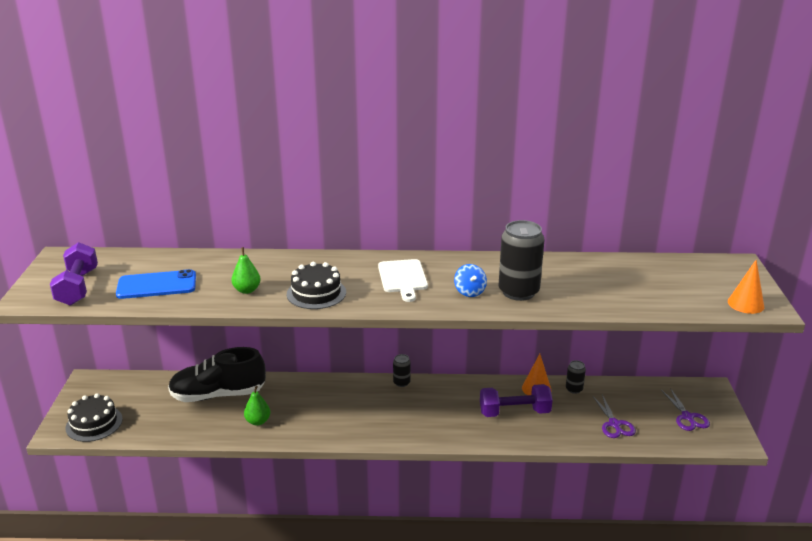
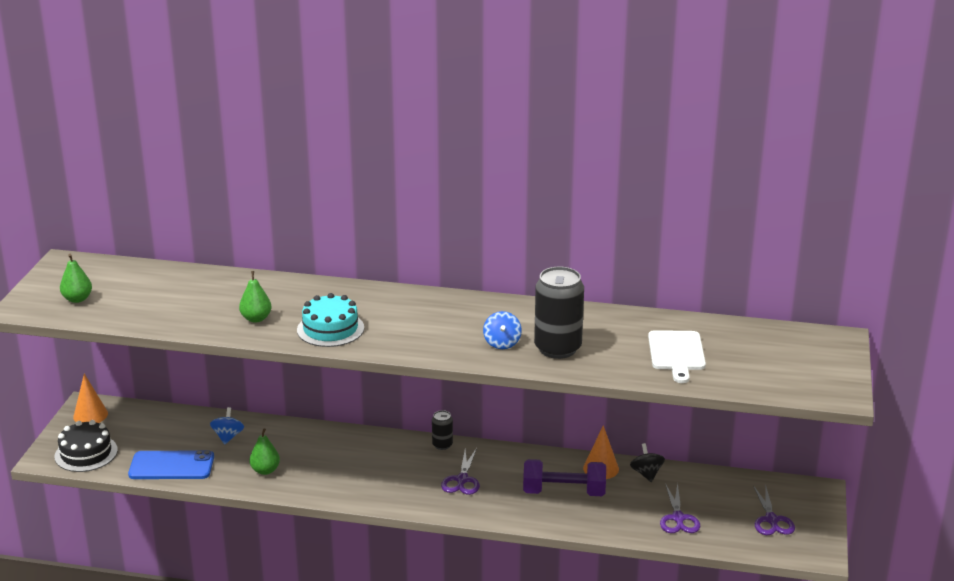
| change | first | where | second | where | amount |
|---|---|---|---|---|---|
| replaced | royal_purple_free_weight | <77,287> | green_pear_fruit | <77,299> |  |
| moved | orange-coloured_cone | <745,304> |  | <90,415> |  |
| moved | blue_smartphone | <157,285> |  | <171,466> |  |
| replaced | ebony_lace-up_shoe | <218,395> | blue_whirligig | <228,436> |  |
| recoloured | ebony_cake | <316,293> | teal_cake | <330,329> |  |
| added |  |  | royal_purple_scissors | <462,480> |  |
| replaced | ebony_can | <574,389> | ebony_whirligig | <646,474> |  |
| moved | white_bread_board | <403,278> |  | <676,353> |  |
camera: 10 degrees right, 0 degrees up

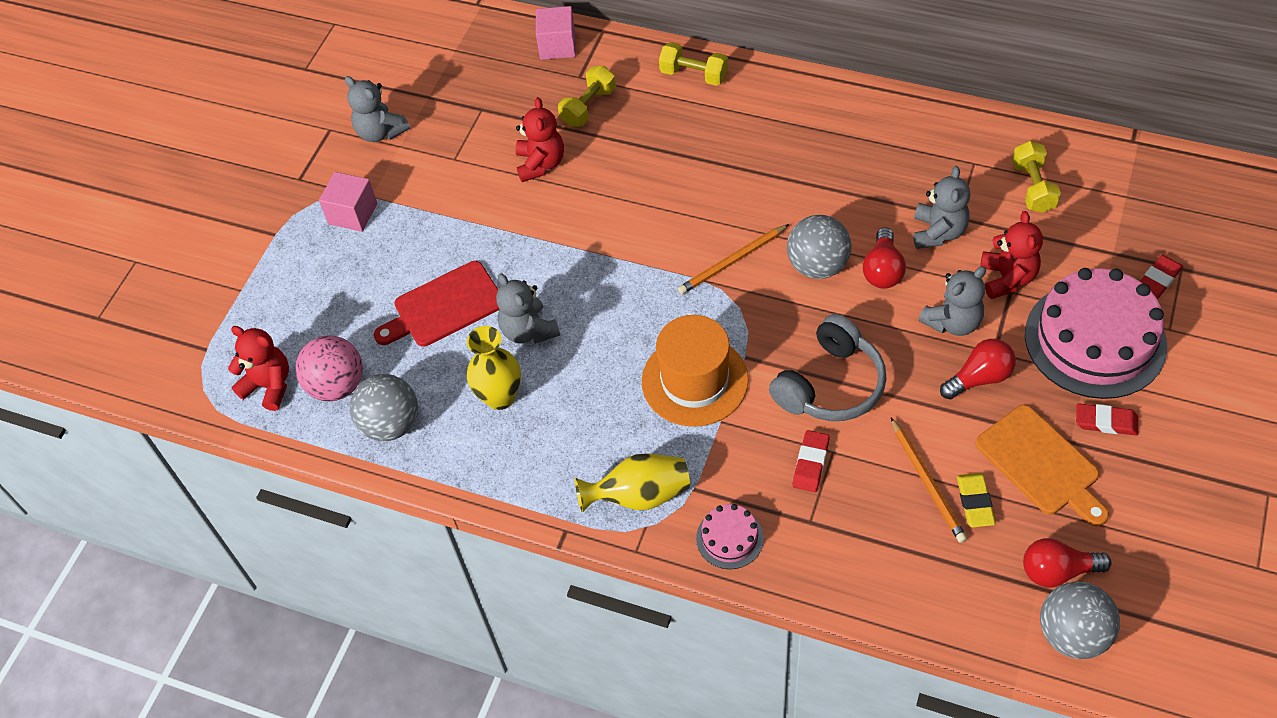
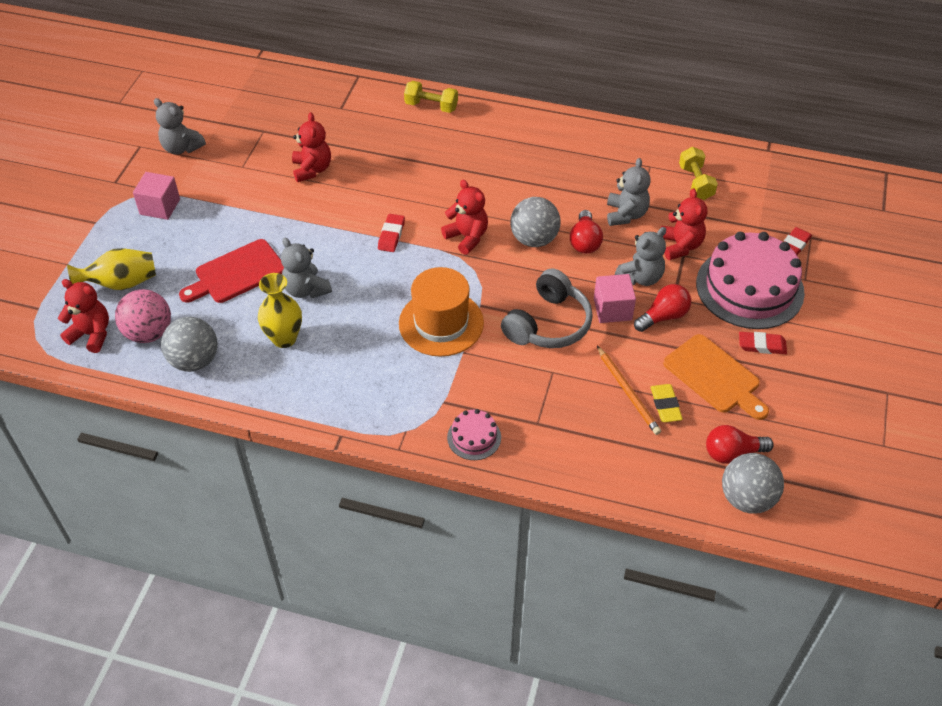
| change | first | where | second | where | amount |
|---|---|---|---|---|---|
| moved | golden_vase | <639,495> |  | <121,283> |  |
| moved | red_pencil_eraser | <811,463> |  | <391,235> |  |
| replaced | orange-coloured_wooden_pencil | <732,261> | red_teddy | <467,237> |  |
| moved | rose-pink_solid_cube | <557,46> |  | <612,309> |  |
| removed | golden_free_weight | <588,107> |  |  |  |
camera: 10 degrees left, 5 degrees down

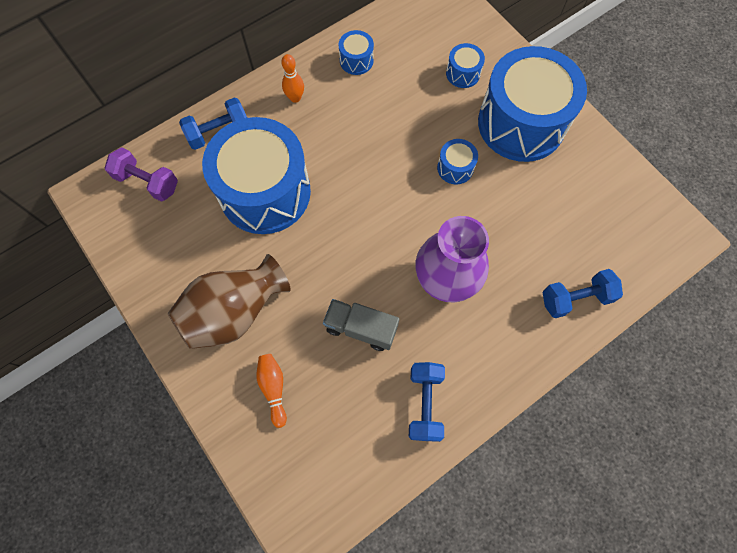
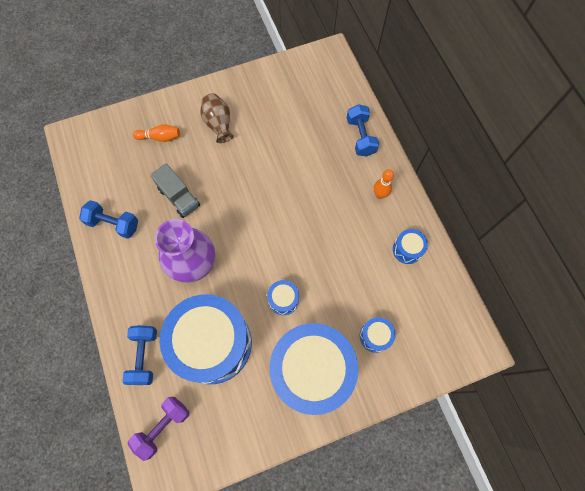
| change | first | where | second | where | amount |
|---|---|---|---|---|---|
| moved | royal_purple_free_weight | <147,182> |  | <163,426> |  |
| turned | ash-grey_truck | <361,328> |  | <179,197> | 105 degrees clockwise |
| moved | blue_toy_drum | <265,192> |  | <212,343> |  |
| resized | brown_vase | <234,311> |  | <218,124> | x0.61 |
camera: 105 degrees right, 0 degrees up

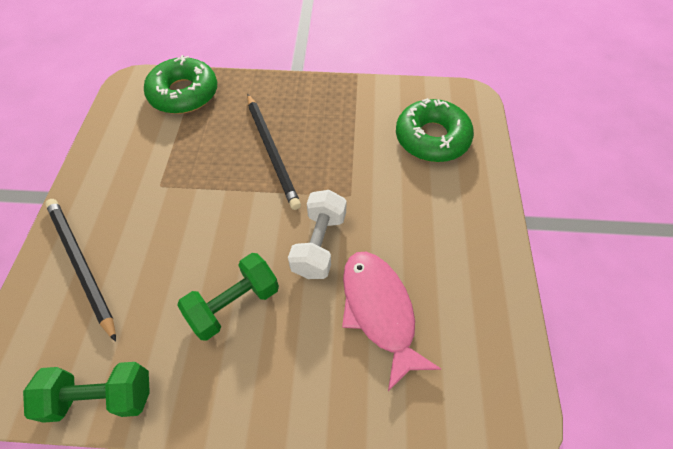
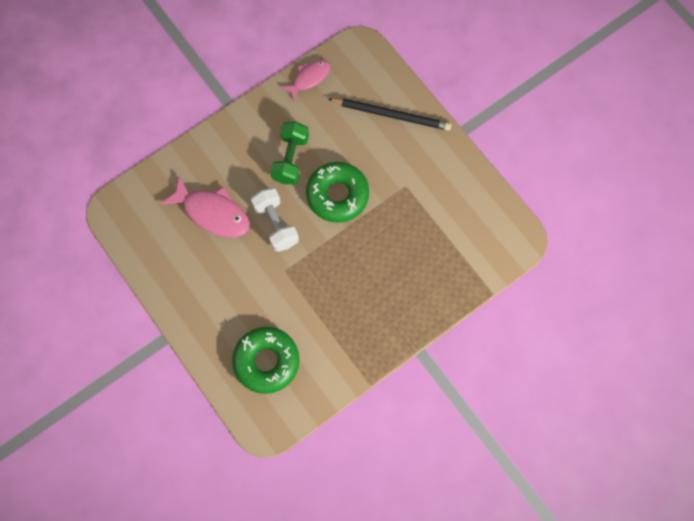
| change | first | where | second | where | amount |
|---|---|---|---|---|---|
| replaced | green_free_weight | <101,397> | rose-pink_fish | <309,78> |  |
| moved | green_doughnut | <184,94> |  | <337,195> |  |
| removed | ebony_wooden_pencil | <272,151> |  |  |  |
camera: 140 degrees right, 15 degrees up

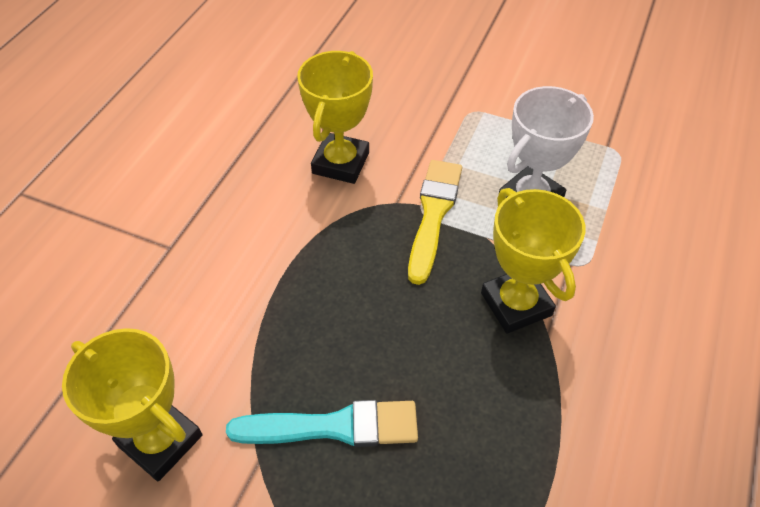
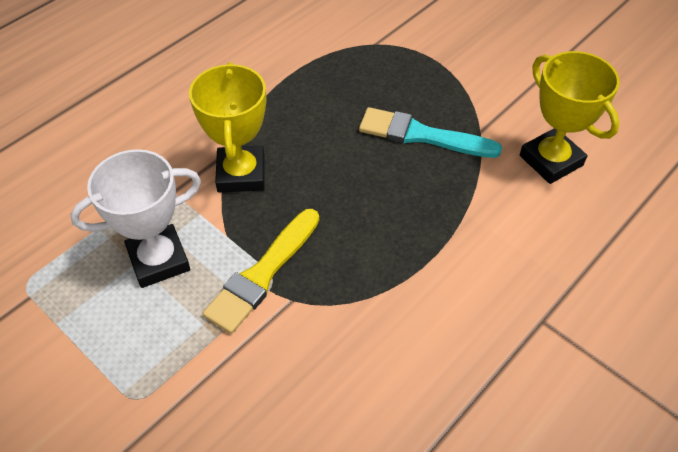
| change | first | where | second | where | amount |
|---|---|---|---|---|---|
| removed | golden_prize_cup | <340,163> |  |  |  |
camera: 160 degrees left, 0 degrees up

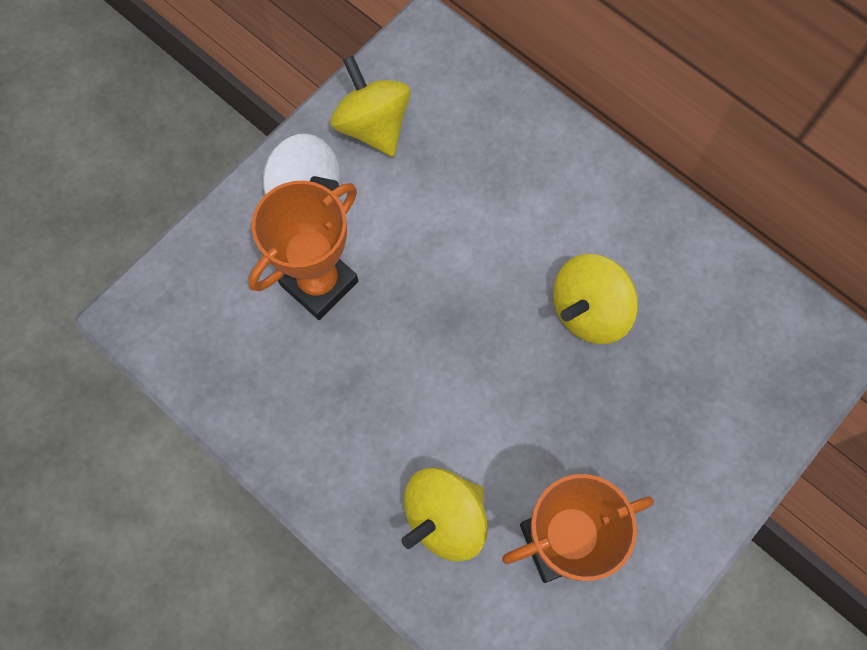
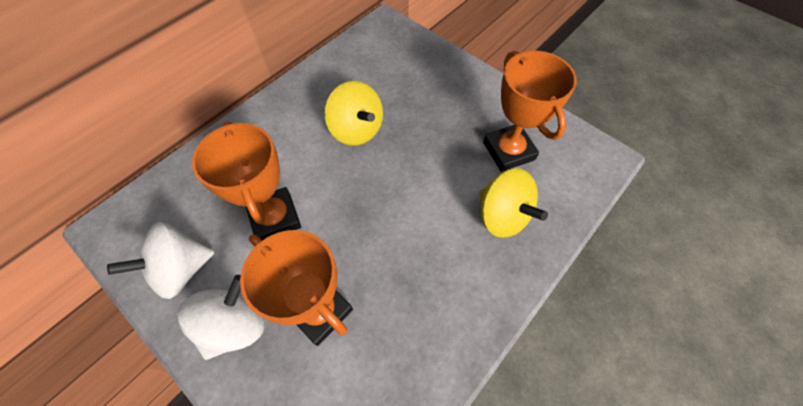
| change | first | where | second | where | amount |
|---|---|---|---|---|---|
| recoloured | golden_whirligig | <373,126> | white_whirligig | <181,270> |  |
| added |  |  | orange-coloured_prize_cup | <275,218> |  |
camera: 90 degrees left, 10 degrees down

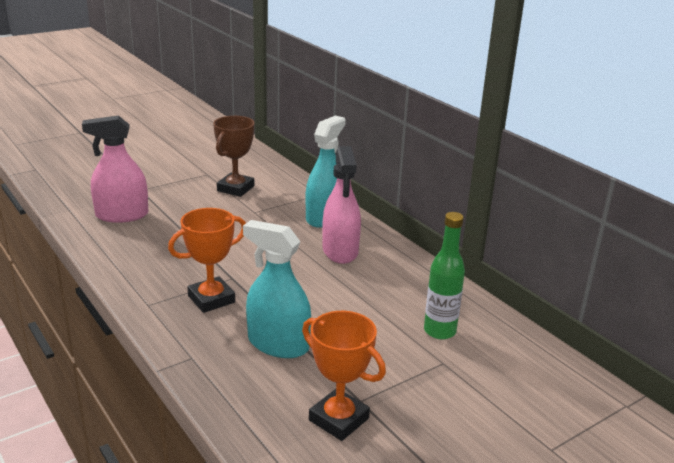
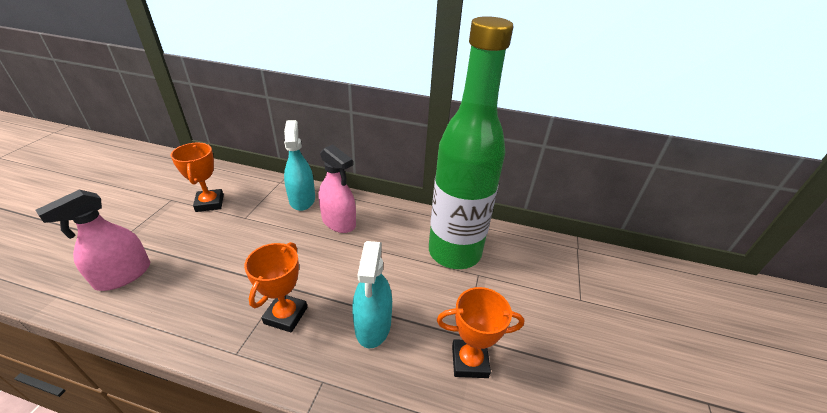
| change | first | where | second | where | amount |
|---|---|---|---|---|---|
| recoloured | brown_prize_cup | <235,188> | orange-coloured_prize_cup | <210,203> |  |
| turned | teal_sprayer | <278,344> |  | <373,325> | 75 degrees counterclockwise |
| resized | green_flask | <439,331> |  | <454,252> | x2.34 |
camera: 40 degrees left, 10 degrees up

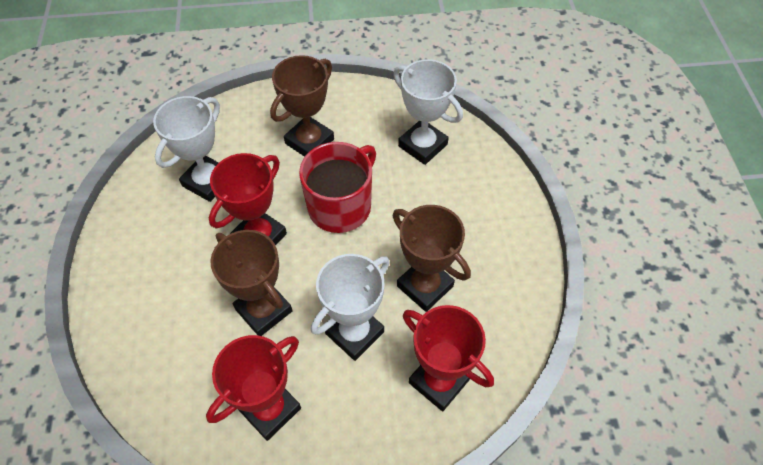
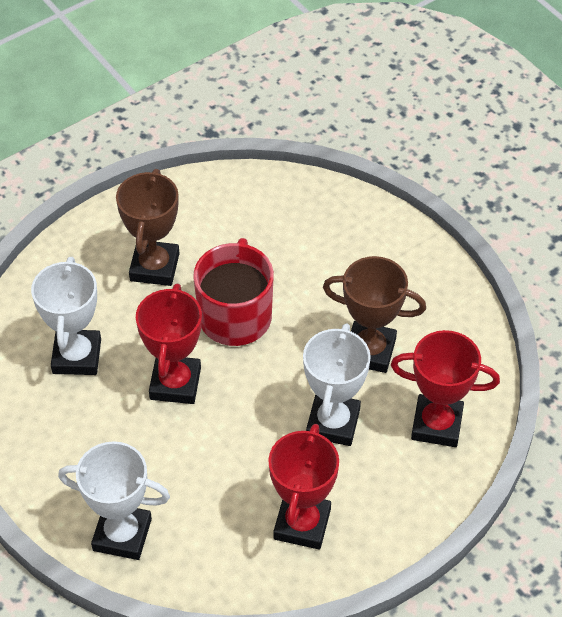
| change | first | where | second | where | amount |
|---|---|---|---|---|---|
| moved | white_prize_cup | <422,145> |  | <122,534> |  |
| removed | brown_prize_cup | <263,310> |  |  |  |
camera: 30 degrees left, 5 degrees down

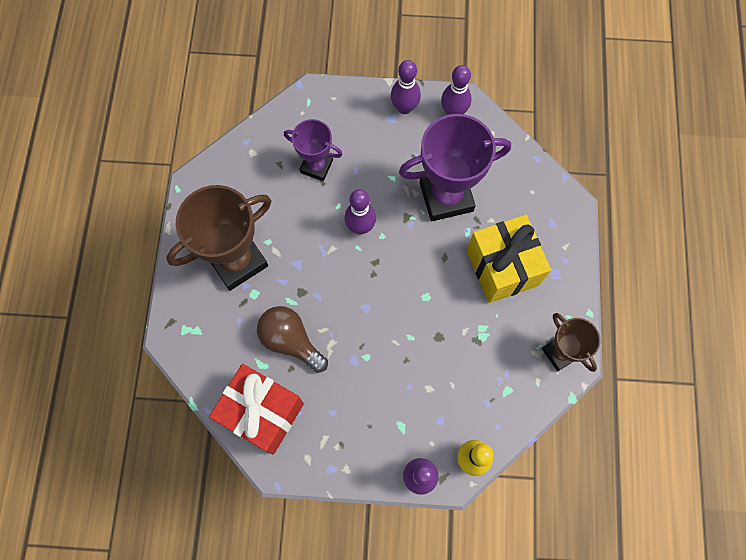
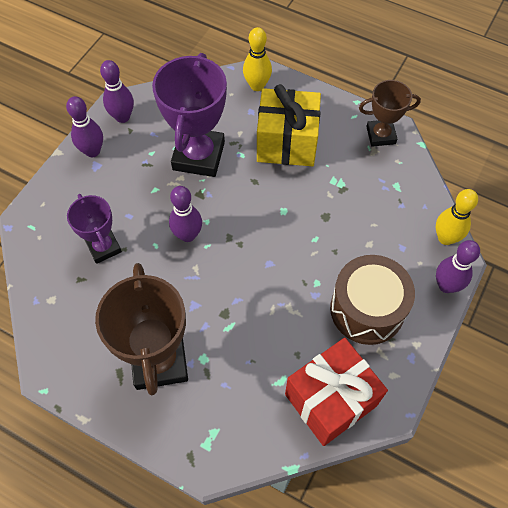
| change | first | where | second | where | amount |
|---|---|---|---|---|---|
| turned | royal_purple_prize_cup | <316,166> |  | <103,247> | 75 degrees counterclockwise |
| added |  |  | golden_skittle | <257,86> |  |
| added |  |  | brown_toy_drum | <367,309> |  |
| removed | brown_light_bulb | <291,341> |  |  |  |
camera: 65 degrees left, 10 degrees down

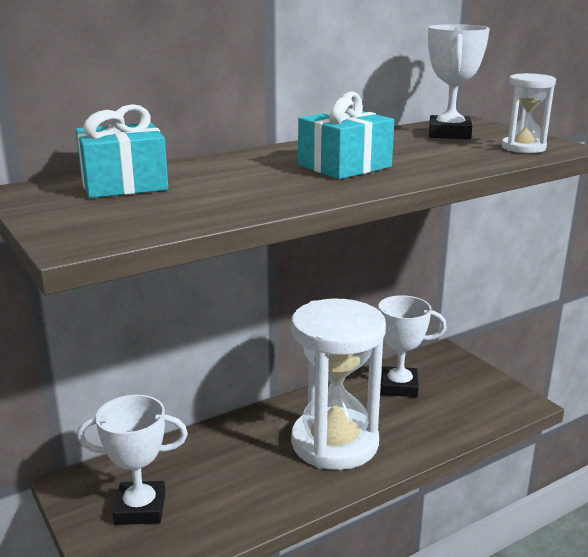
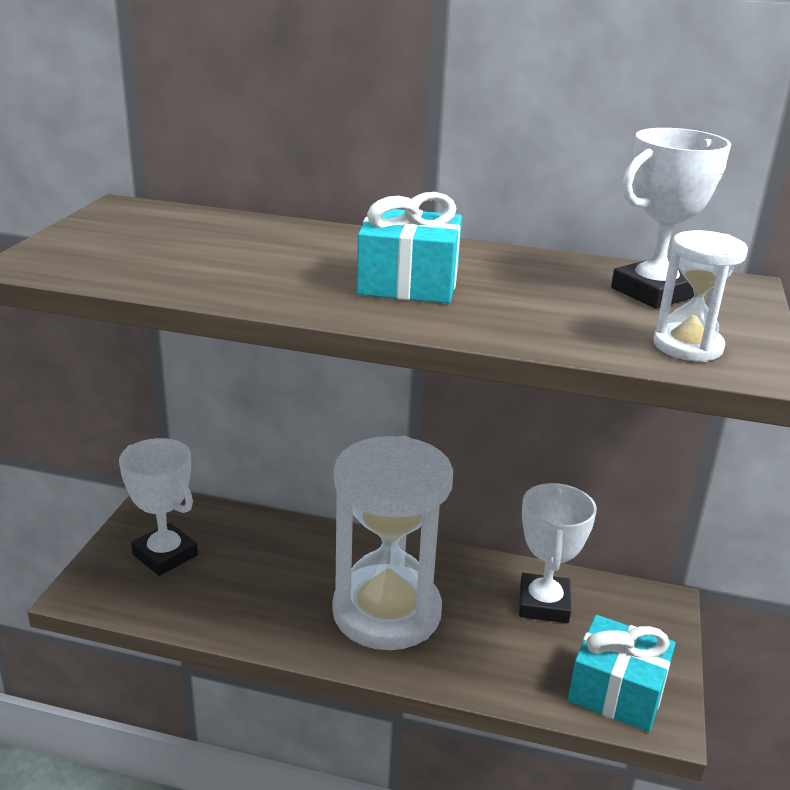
| change | first | where | second | where | amount |
|---|---|---|---|---|---|
| turned | white_prize_cup | <399,386> |  | <543,604> | 45 degrees clockwise |
| moved | teal_present | <124,184> |  | <617,691> |  |
camera: 45 degrees right, 5 degrees up

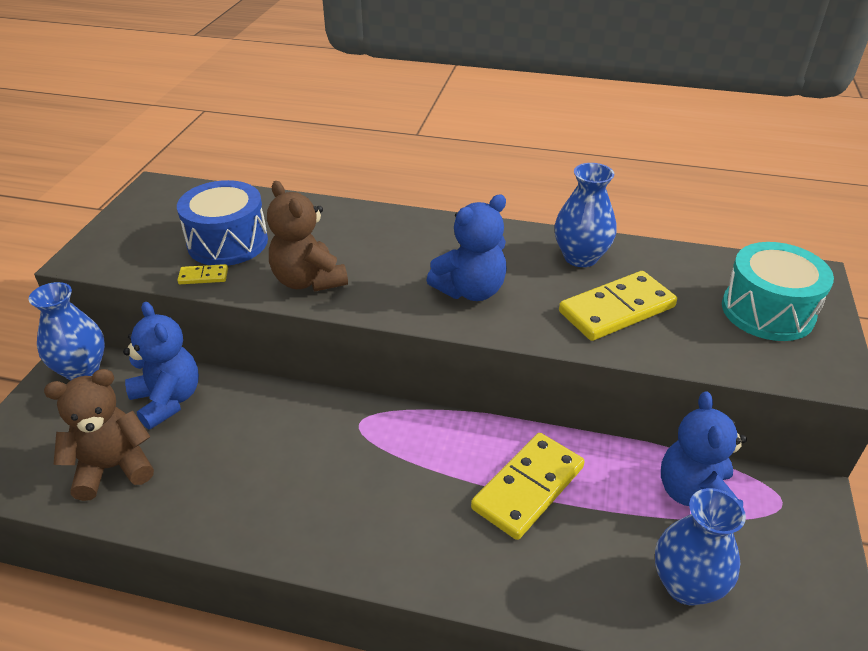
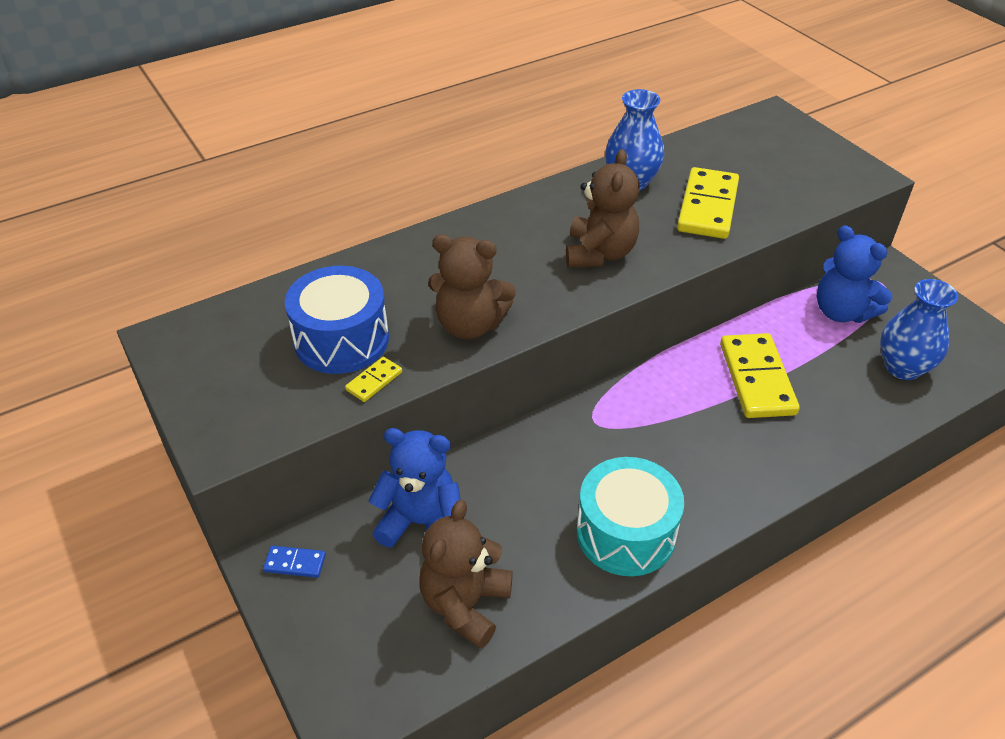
| change | first | where | second | where | amount |
|---|---|---|---|---|---|
| replaced | blue_vase | <82,369> | blue_domino_piece | <295,563> |  |
| recoloured | blue_teddy | <470,290> | brown_teddy | <599,253> |  |
| moved | teal_toy_drum | <767,311> |  | <626,533> |  |
camera: 45 degrees left, 5 degrees up

